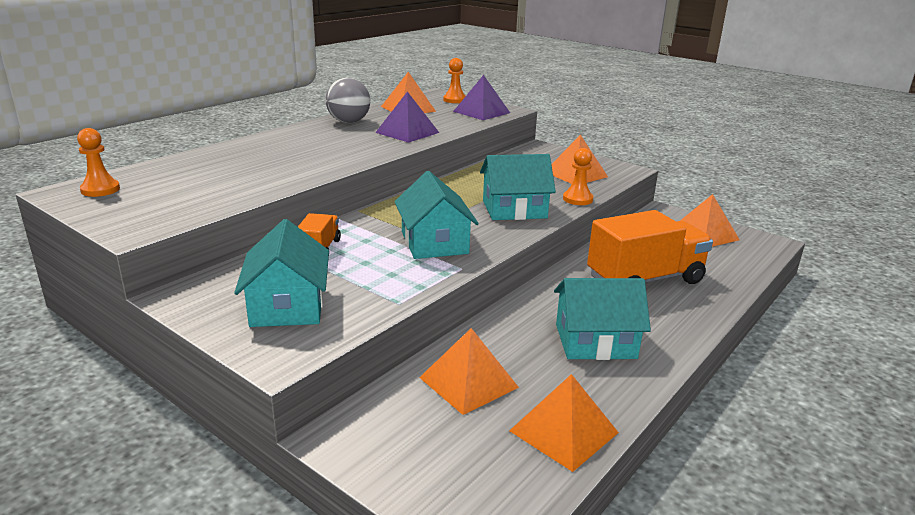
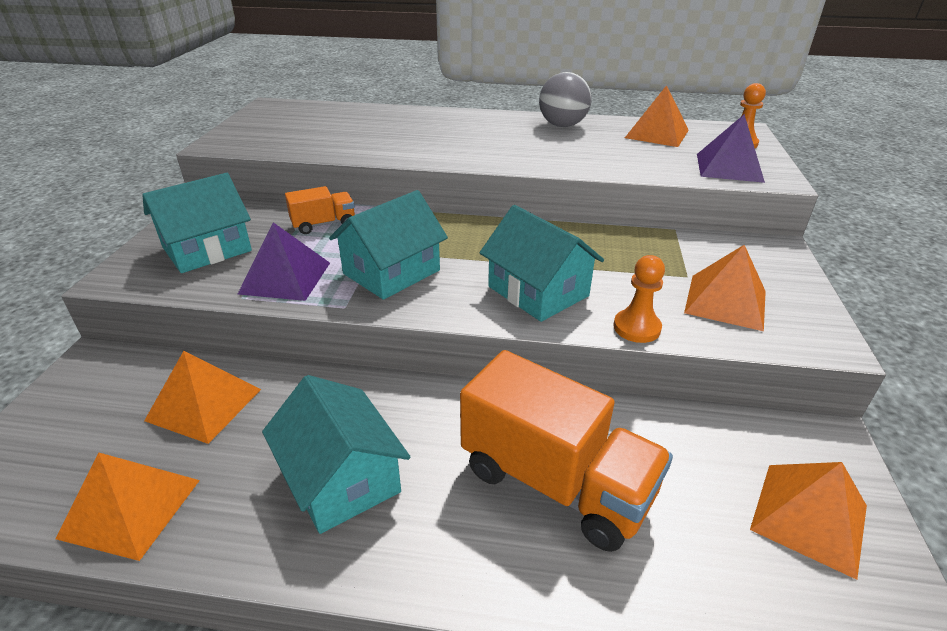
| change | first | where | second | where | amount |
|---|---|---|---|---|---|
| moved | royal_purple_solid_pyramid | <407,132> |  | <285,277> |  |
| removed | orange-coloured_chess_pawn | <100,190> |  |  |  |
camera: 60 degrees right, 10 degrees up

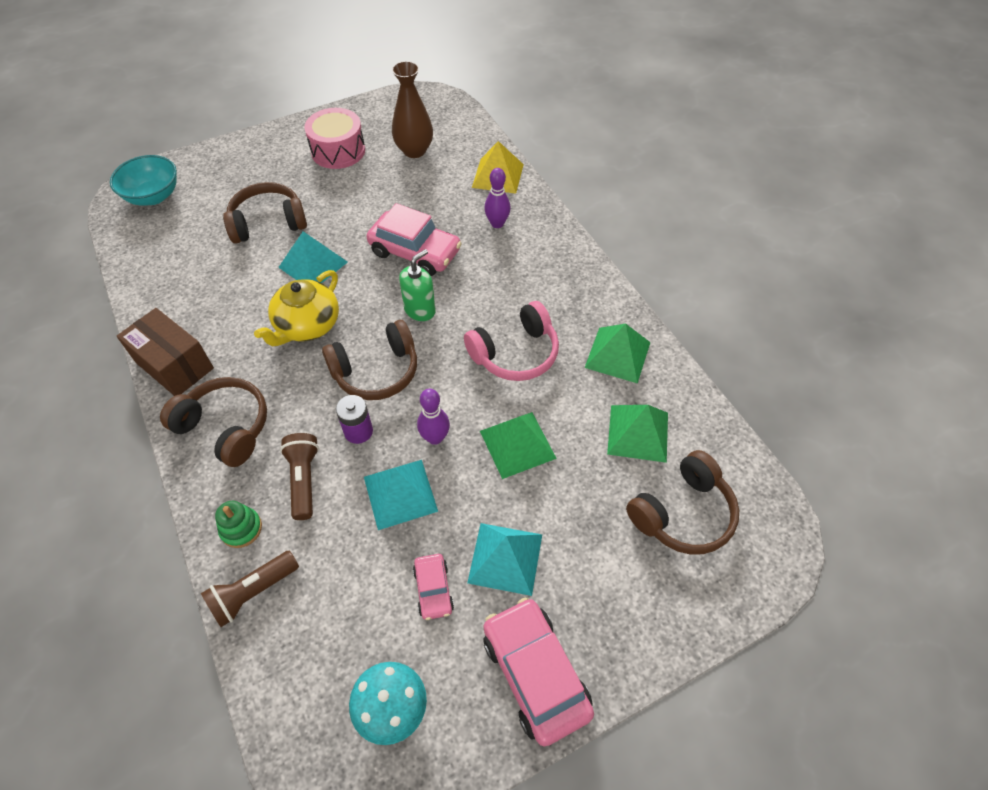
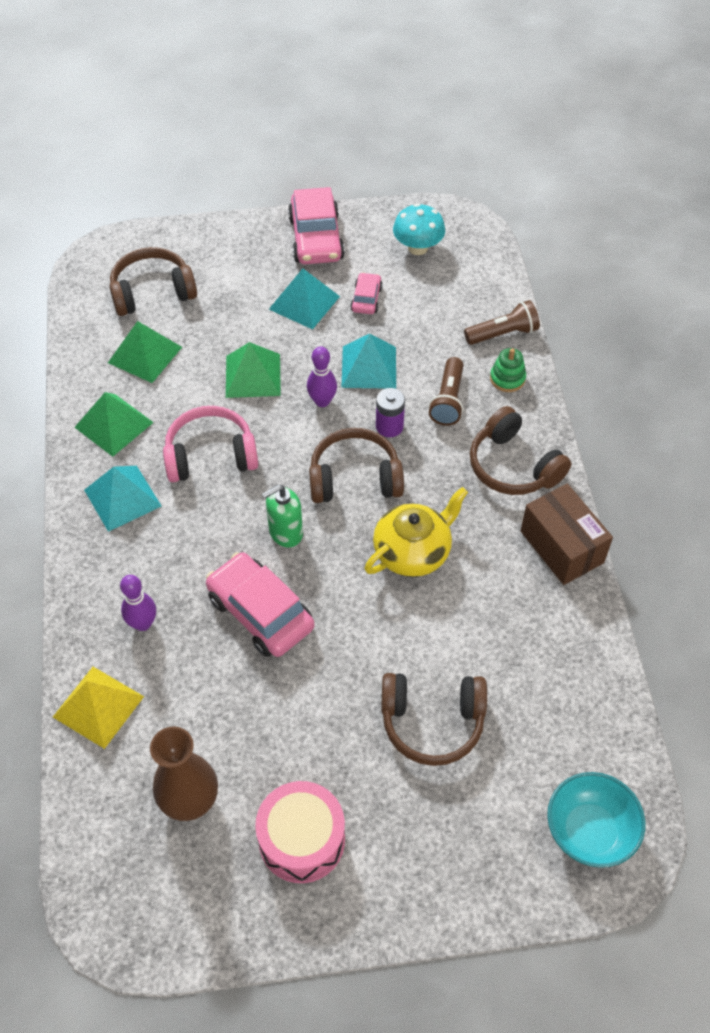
| change | first | where | second | where | amount |
|---|---|---|---|---|---|
| moved | teal_solid_pyramid | <313,264> |  | <122,497> |  |
camera: 160 degrees left, 0 degrees up

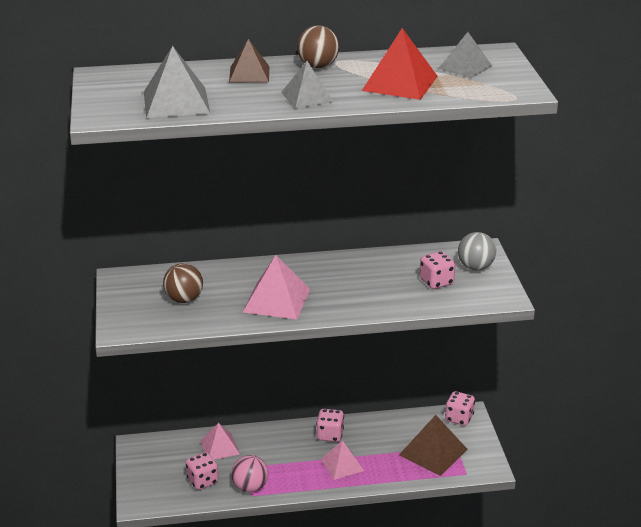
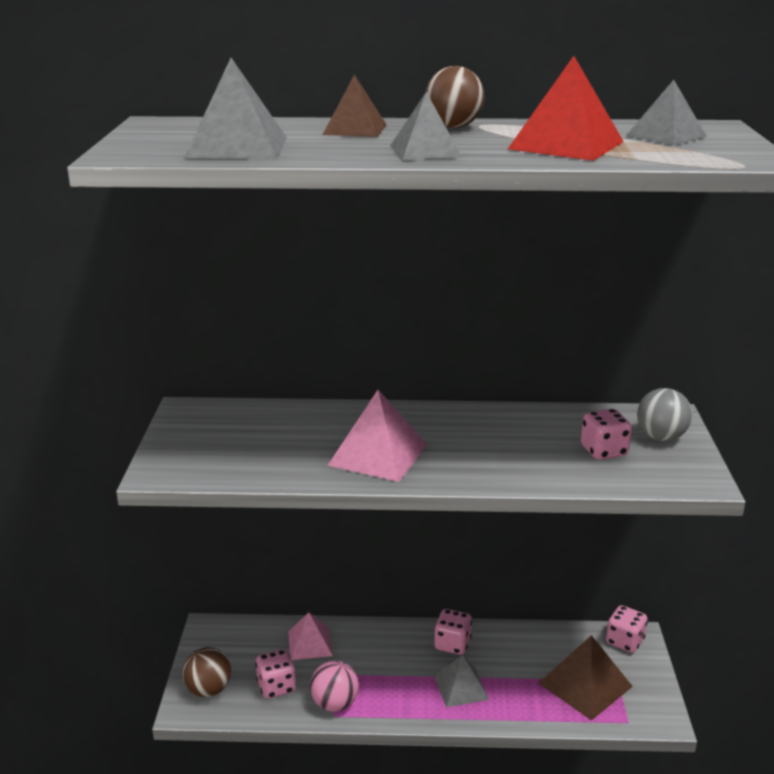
| change | first | where | second | where | amount |
|---|---|---|---|---|---|
| moved | brown_ball | <184,299> |  | <208,689> |  |
| recoloured | rose-pink_solid_pyramid | <342,465> | ash-grey_solid_pyramid | <461,687> |  |
camera: 10 degrees right, 5 degrees down

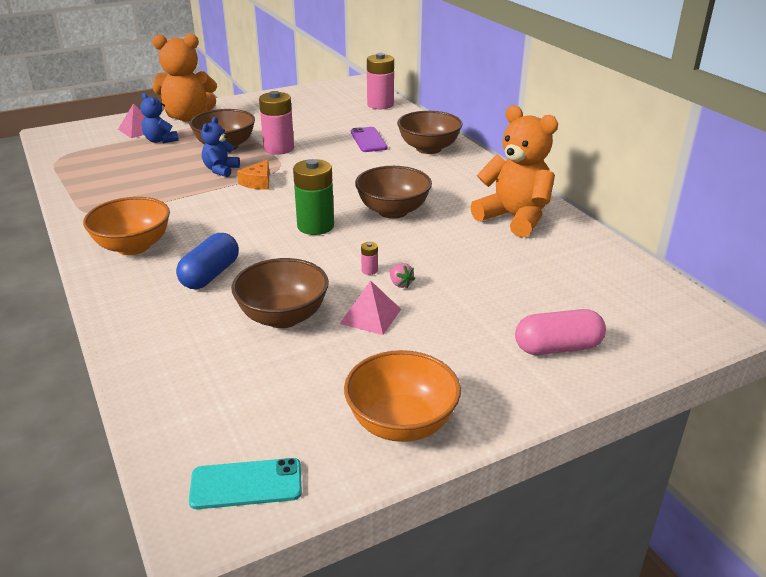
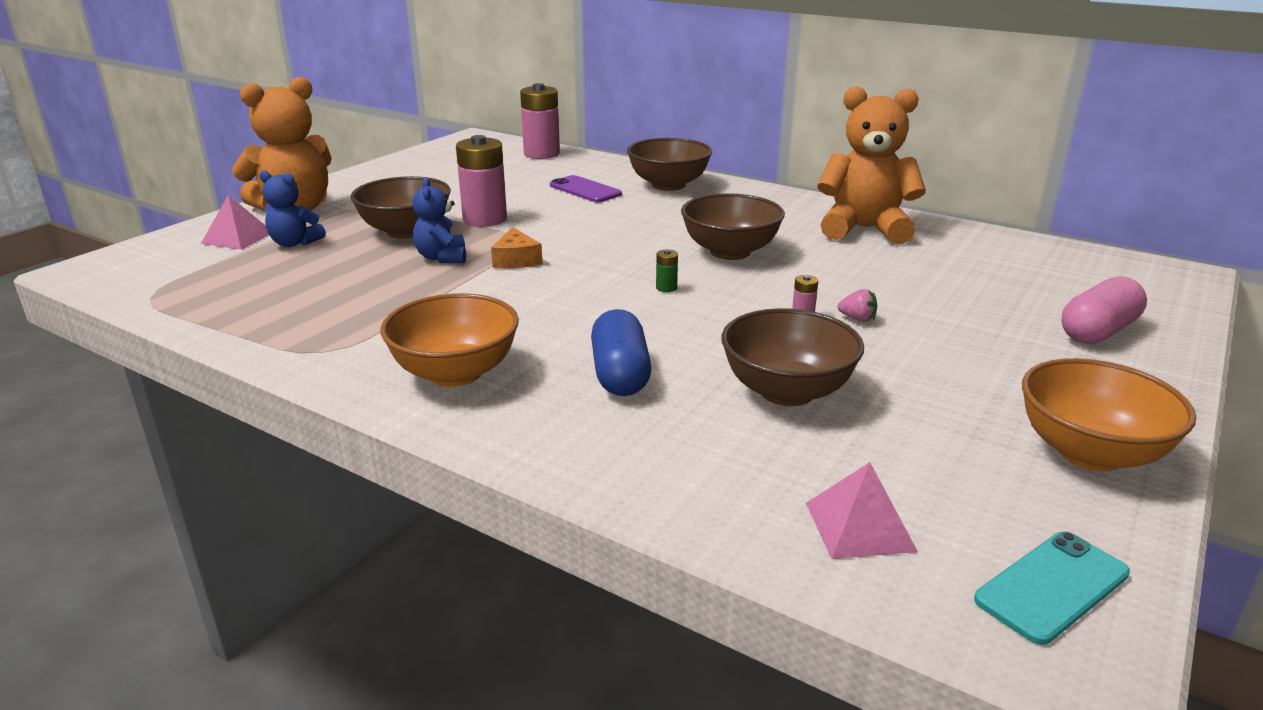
| change | first | where | second | where | amount |
|---|---|---|---|---|---|
| resized | green_battery | <315,226> |  | <666,288> | x0.41 |
| moved | rose-pink_solid_pyramid | <370,316> |  | <860,526> |  |
camera: 30 degrees left, 5 degrees down

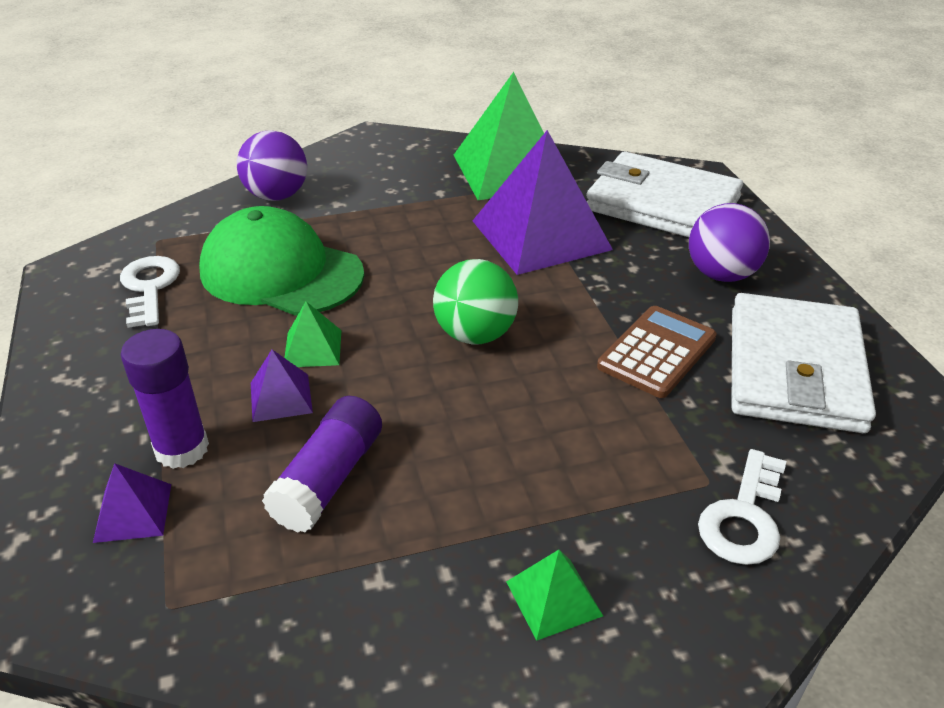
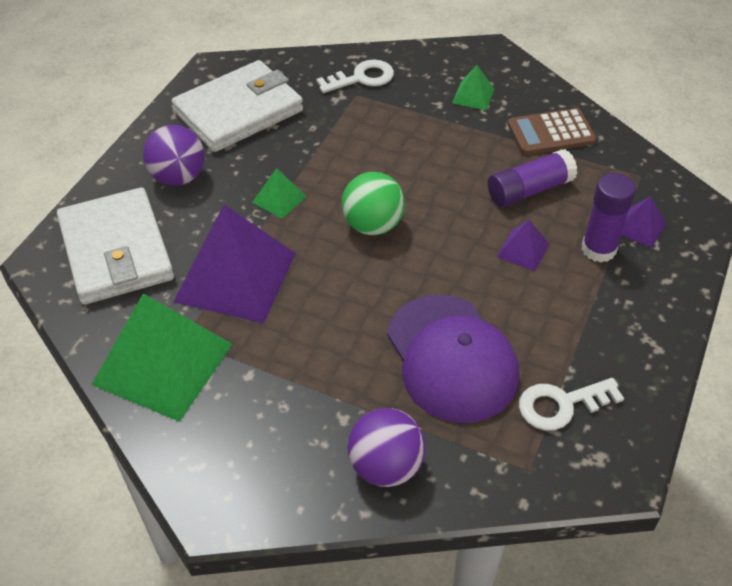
| change | first | where | second | where | amount |
|---|---|---|---|---|---|
| moved | green_solid_pyramid | <312,348> |  | <279,199> |  |
| recoloured | green_baseball_cap | <281,272> | royal_purple_baseball_cap | <451,358> |  |
| moved | brown_pocket_calculator | <657,352> |  | <551,133> |  |
| turned | white_door_key | <149,287> |  | <561,405> | 45 degrees clockwise |
camera: 140 degrees left, 10 degrees up

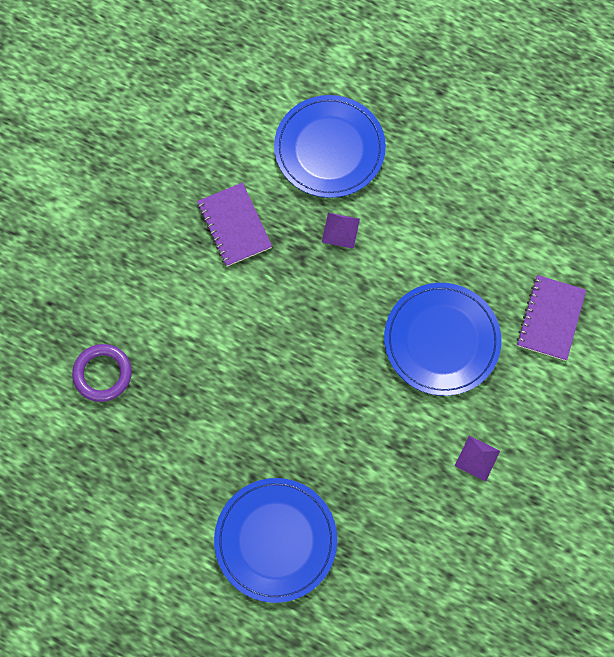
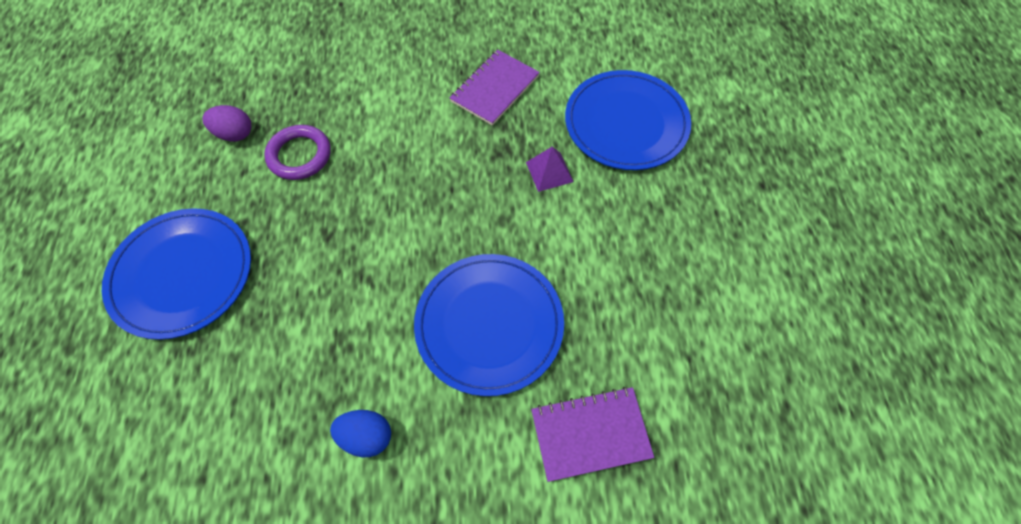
| change | first | where | second | where | amount |
|---|---|---|---|---|---|
| added |  |  | royal_purple_egg_shape | <235,134> |  |
| moved | royal_purple_hoop | <102,374> |  | <299,155> |  |
| replaced | royal_purple_solid_pyramid | <477,458> | blue_egg_shape | <366,436> |  |
camera: 60 degrees right, 10 degrees down

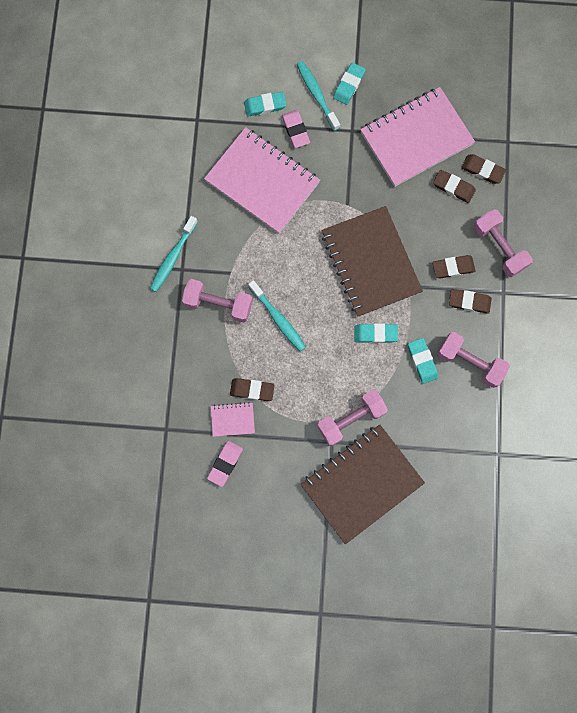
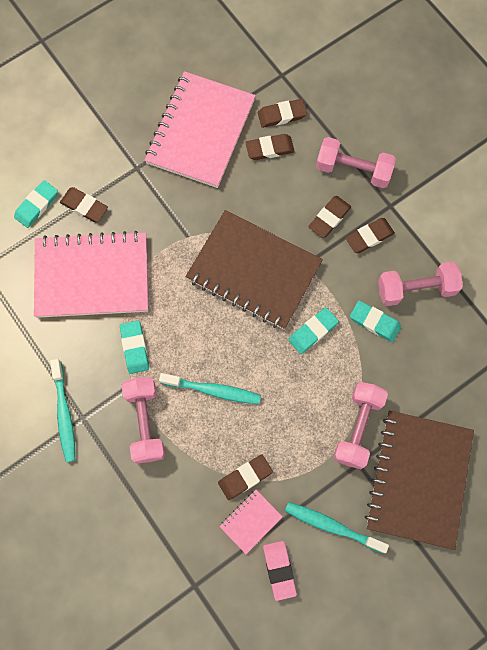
| change | first | where | second | where | amount |
|---|---|---|---|---|---|
| recoloured | rose-pink_pencil_eraser | <295,130> | brown_pencil_eraser | <84,206> |  |
| moved | teal_pencil_eraser | <349,85> |  | <134,348> |  |
| turned | rose-pink_free_weight | <218,304> |  | <145,422> | 75 degrees counterclockwise |
| moved | teal_toothbrush | <317,95> |  | <332,526> |  |
camera: 40 degrees left, 5 degrees down

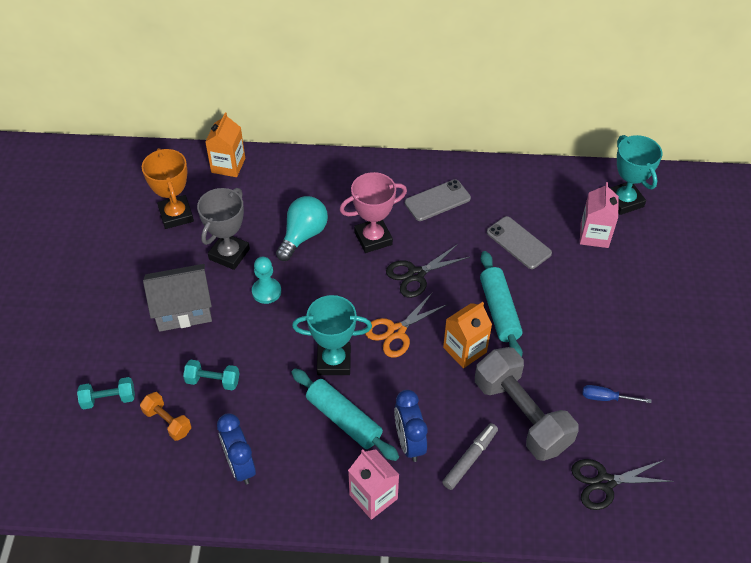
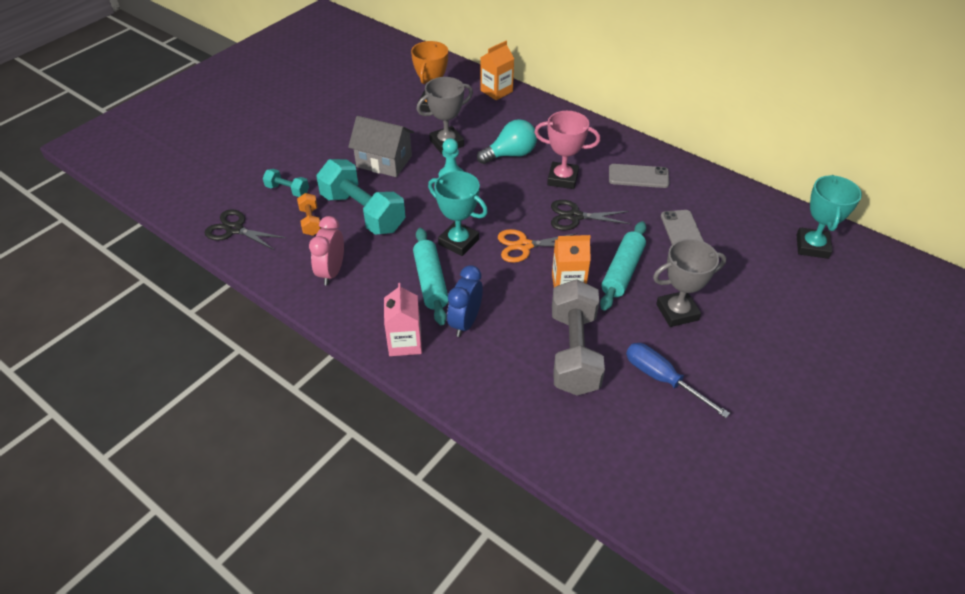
| change | first | where | second | where | amount |
|---|---|---|---|---|---|
| moved | ebony_scissors | <605,482> |  | <235,229> |  |
| recoloured | blue_clock | <240,466> | rose-pink_clock | <331,272> |  |
| resized | teal_free_weight | <213,381> |  | <363,212> | x2.12 |
| resized | blue_screwdriver | <606,398> |  | <662,379> | x1.66 |
| added |  |  | ash-grey_prize_cup | <677,312> |  |
| removed | ash-grey_felt_pen | <470,459> |  |  |  |
| removed | rose-pink_juice_carton | <594,235> |  |  |  |
camera: 35 degrees right, 5 degrees down

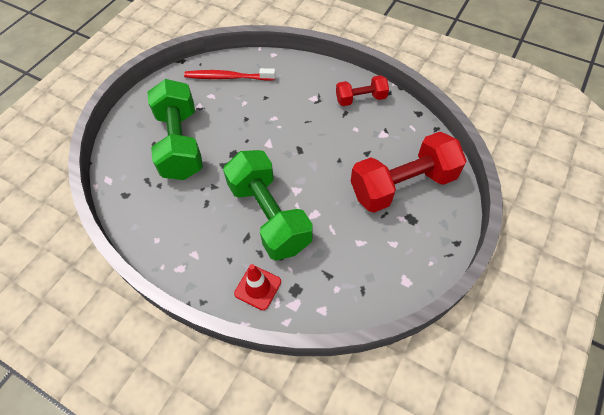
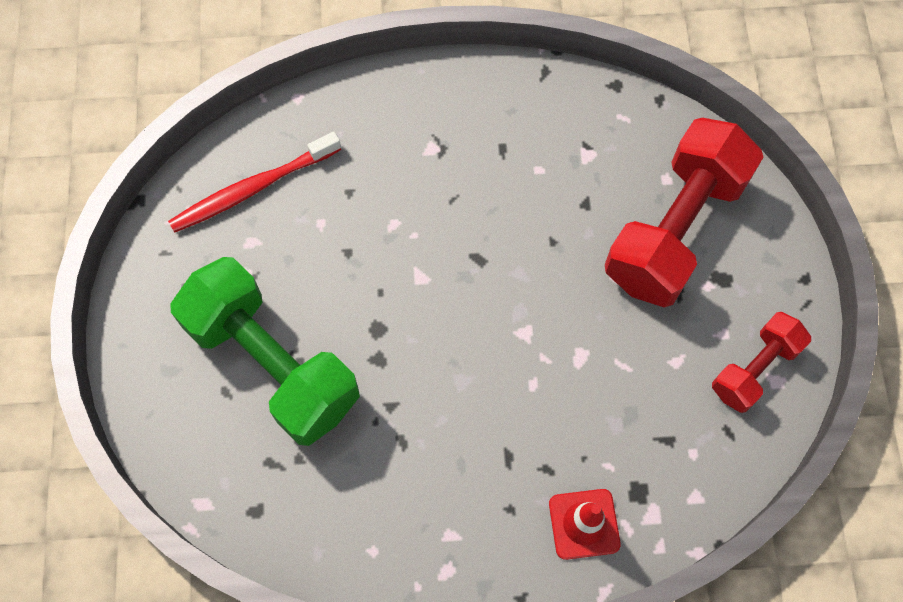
| change | first | where | second | where | amount |
|---|---|---|---|---|---|
| moved | red_free_weight | <361,99> |  | <754,369> |  |
| removed | green_free_weight | <269,216> |  |  |  |
camera: 35 degrees left, 10 degrees up

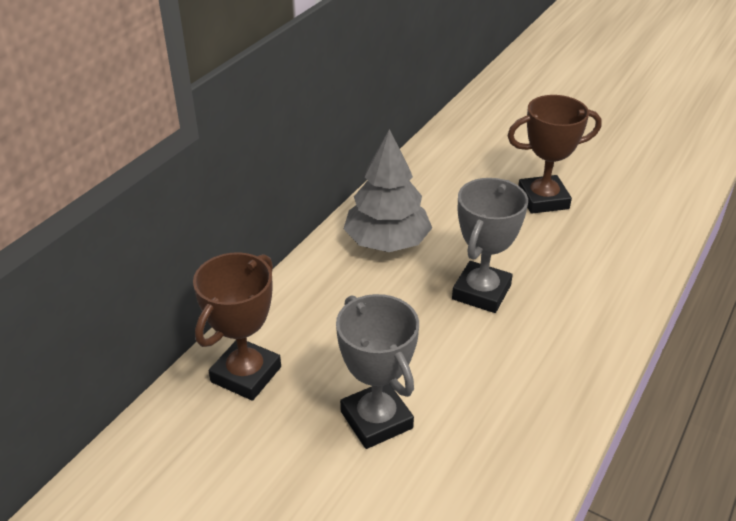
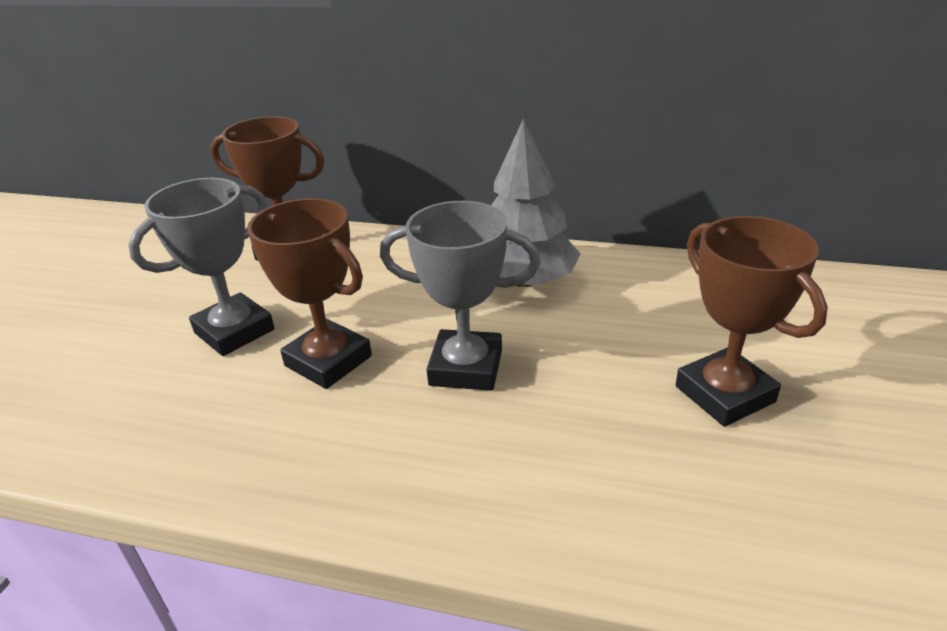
| change | first | where | second | where | amount |
|---|---|---|---|---|---|
| added |  |  | brown_prize_cup | <328,361> |  |
camera: 75 degrees right, 5 degrees down

